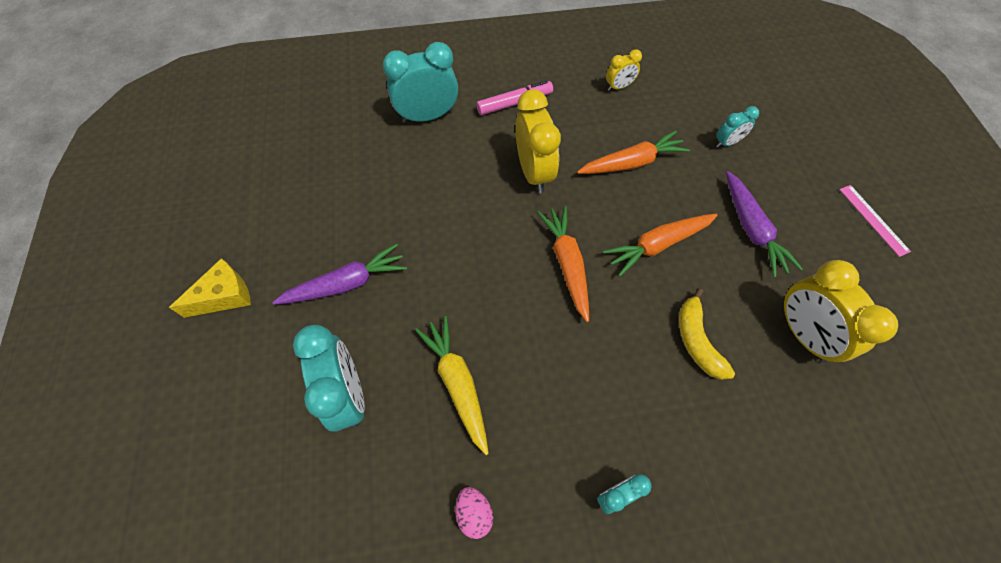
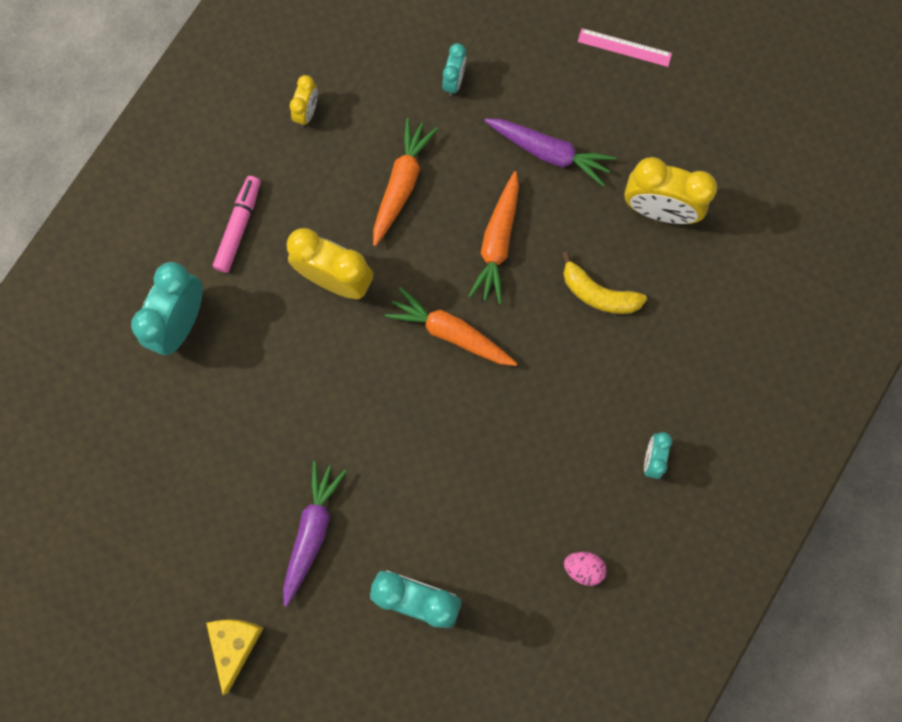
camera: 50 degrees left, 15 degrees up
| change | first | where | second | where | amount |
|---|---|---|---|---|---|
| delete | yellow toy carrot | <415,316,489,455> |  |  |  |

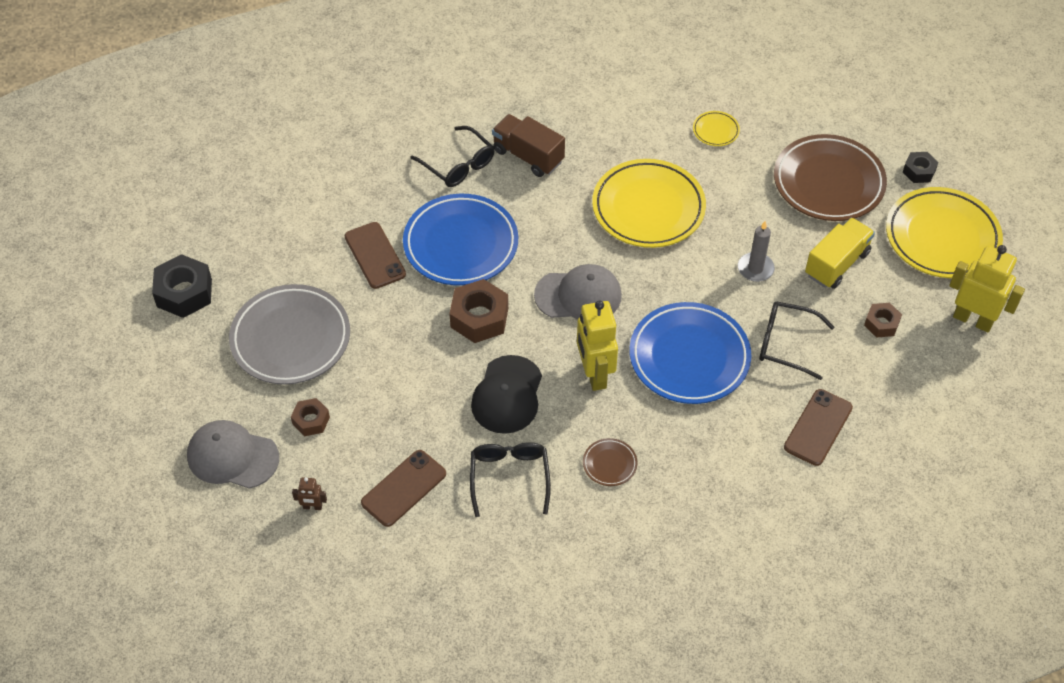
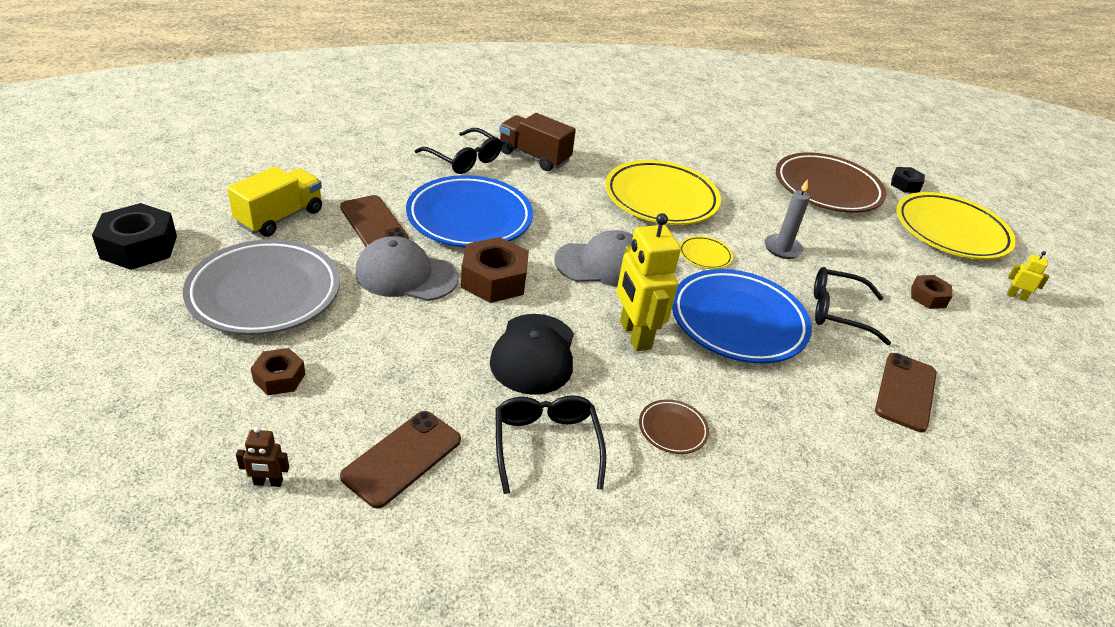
camera: 10 degrees left, 15 degrees down
| change | first | where | second | where | amount |
|---|---|---|---|---|---|
| move | grey peaked cap | <187,420,279,489> |  | <355,236,459,301> |  |
| move | yellow plate | <693,111,740,146> |  | <680,236,733,269> |  |
| move | yellow toy truck | <805,218,875,289> |  | <227,166,322,237> |  |
| resize | yellow robot | <949,245,1025,332> |  | <1007,251,1049,301> | x0.45 |

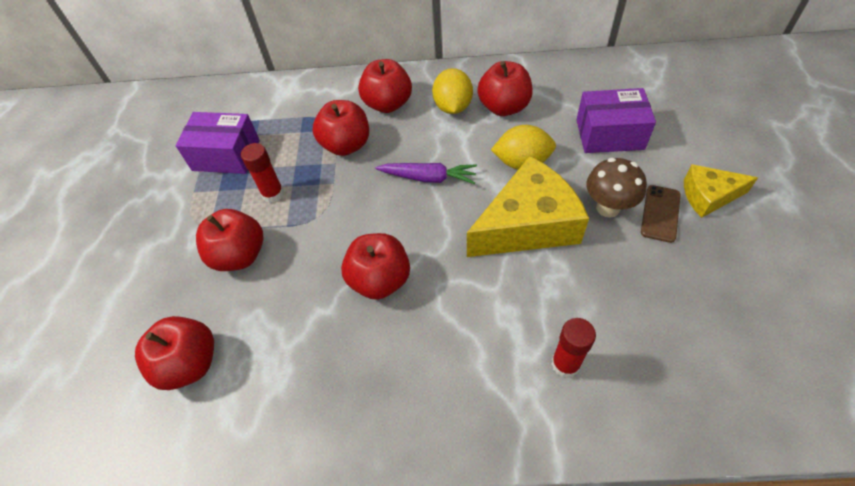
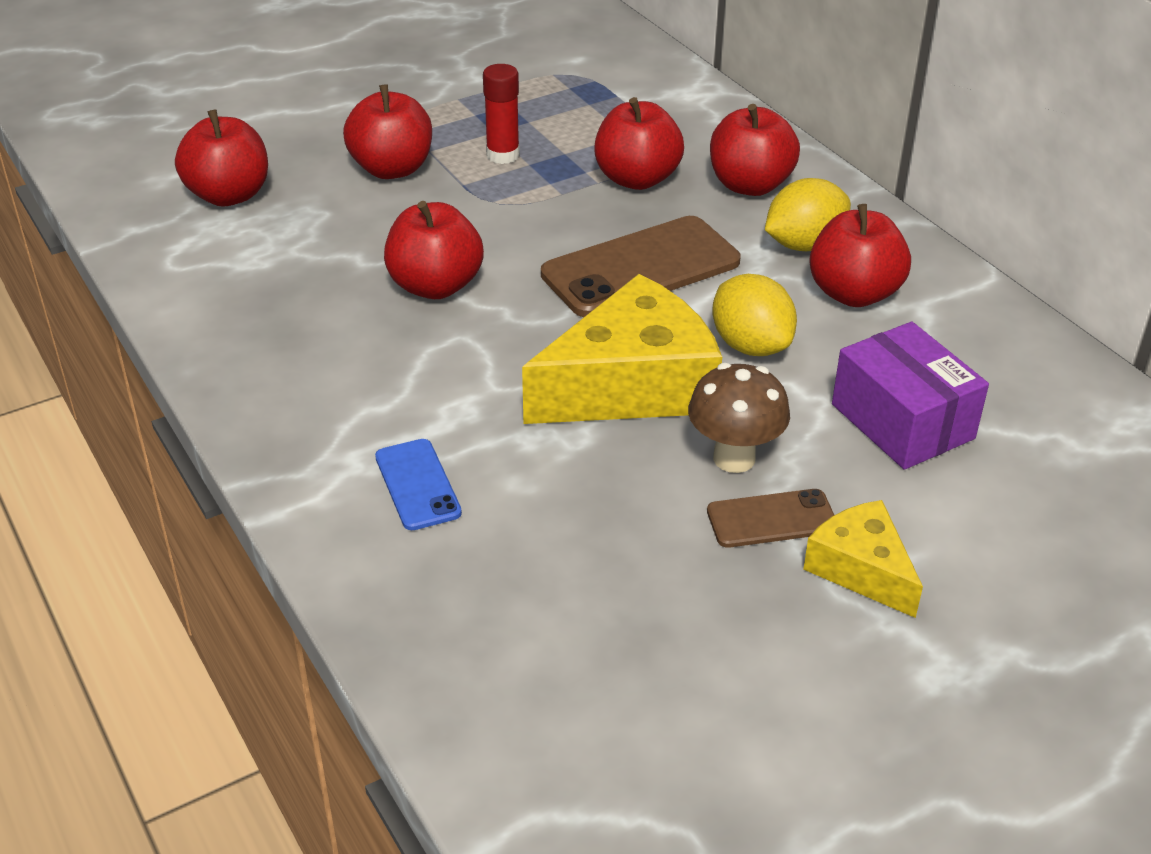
camera: 55 degrees right, 15 degrees down
| change | first | where | second | where | amount |
|---|---|---|---|---|---|
| delete | violet box | <176,112,260,174> |  |  |  |
| replace | violet toy carrot | <376,163,477,184> | dark brown phone | <541,216,740,317> |  |
| replace | scarlet glue stick | <551,318,596,378> | blue phone | <375,439,462,530> |  |
| rotate | yellow cheese | <467,156,589,257> |  | <522,274,722,424> | 60 degrees counterclockwise |

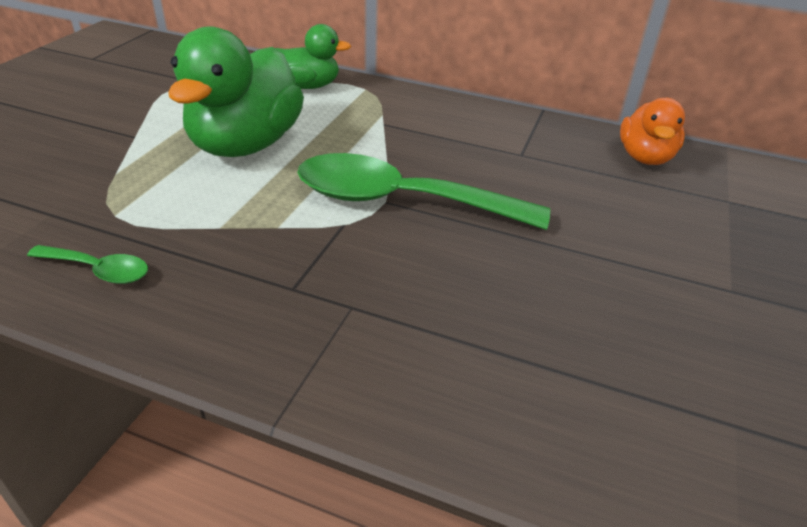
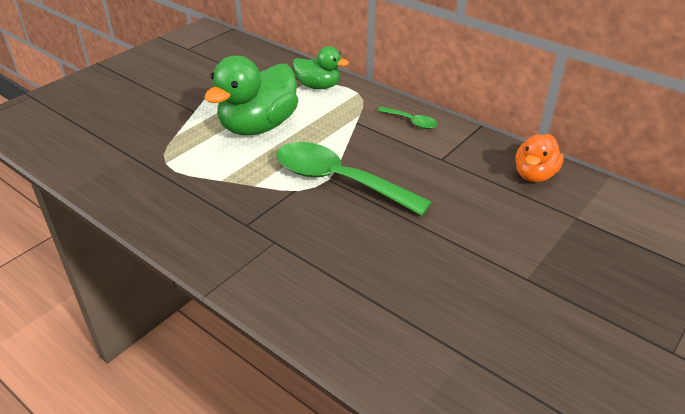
camera: 20 degrees right, 0 degrees up
| change | first | where | second | where | amount |
|---|---|---|---|---|---|
| move | leaf-green spoon | <27,245,148,284> |  | <377,106,438,129> |  |

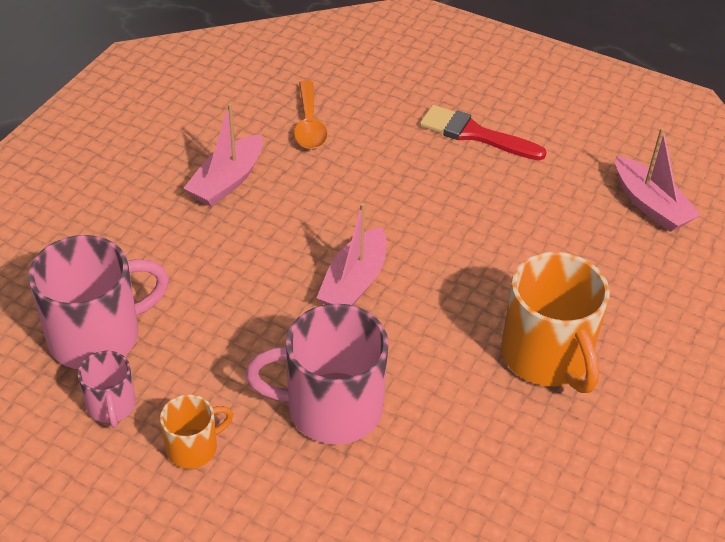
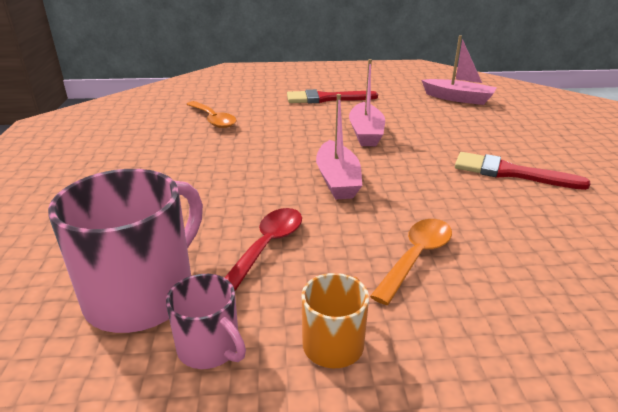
camera: 30 degrees left, 15 degrees down
| change | first | where | second | where | amount |
|---|---|---|---|---|---|
| insert |  |  | scarlet spoon | <225,208,302,291> |  |
| move | rosy boat | <184,103,263,207> |  | <349,59,385,146> |  |
| replace | rosy tea mug | <245,303,389,444> | bright orange spoon | <370,219,452,305> |  |
| replace | bright orange tea mug | <501,252,610,393> | scarlet paintbrush | <455,152,591,190> |  |

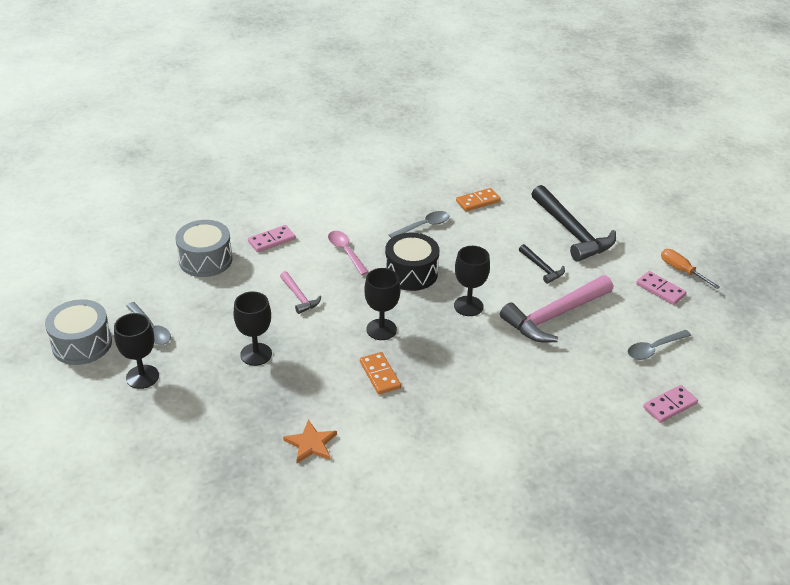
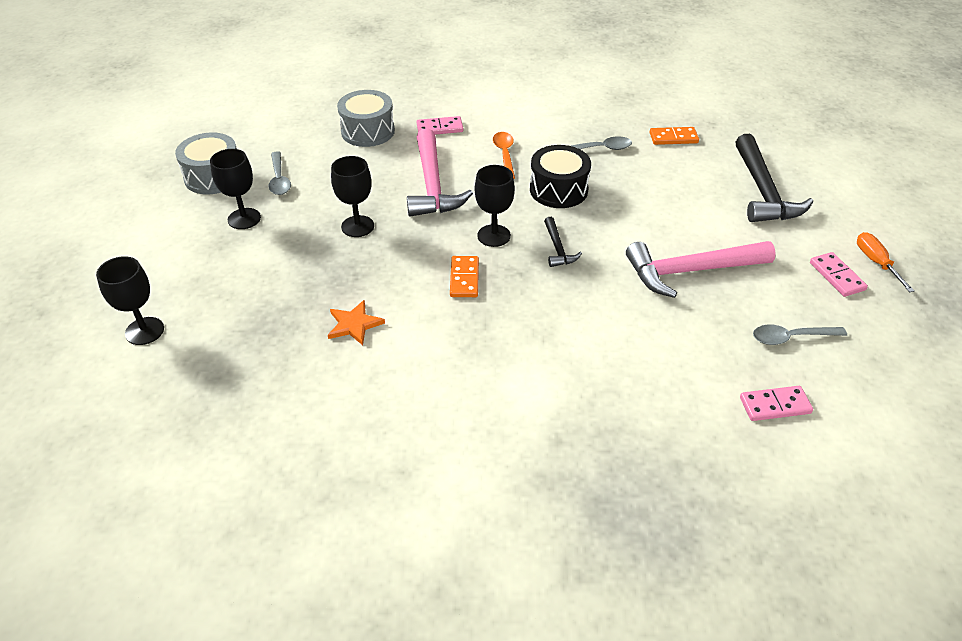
camera: 25 degrees right, 5 degrees up
| change | first | where | second | where | amount |
|---|---|---|---|---|---|
| move | black wine glass | <454,246,490,316> |  | <96,256,164,345> |  |
| move | black claw hammer | <519,244,565,284> |  | <544,217,582,267> |  |
| recolor | rosy spoon | <328,231,369,275> | bright orange spoon | <493,132,515,179> |  |
| resize | rosy claw hammer | <280,271,321,314> |  | <407,128,473,216> | x2.05 |

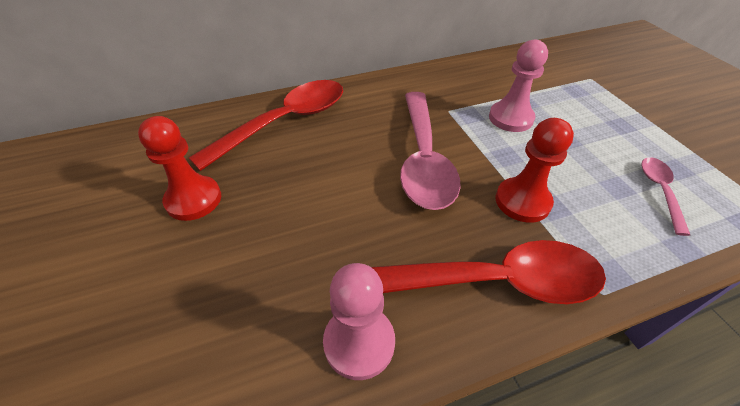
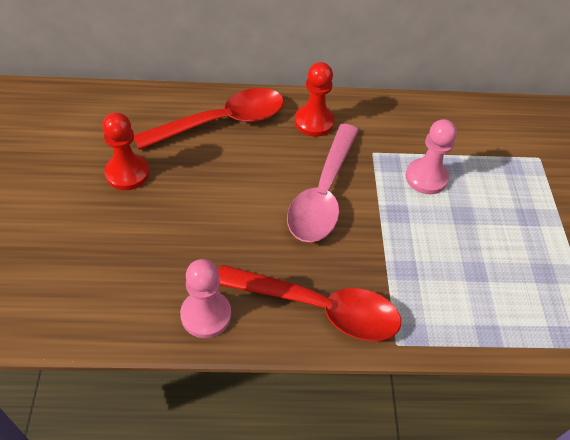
camera: 15 degrees right, 5 degrees up
| change | first | where | second | where | amount |
|---|---|---|---|---|---|
| delete | rosy spoon | <641,157,690,236> |  |  |  |
| move | scarlet game pawn | <496,118,574,223> |  | <295,62,335,137> |  |

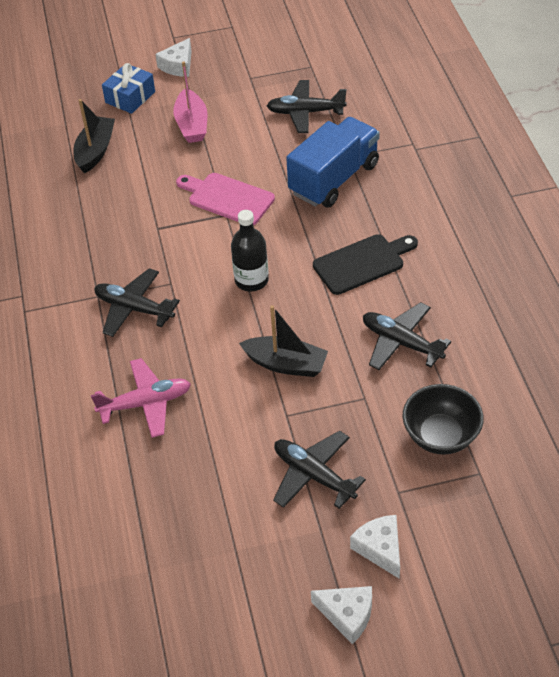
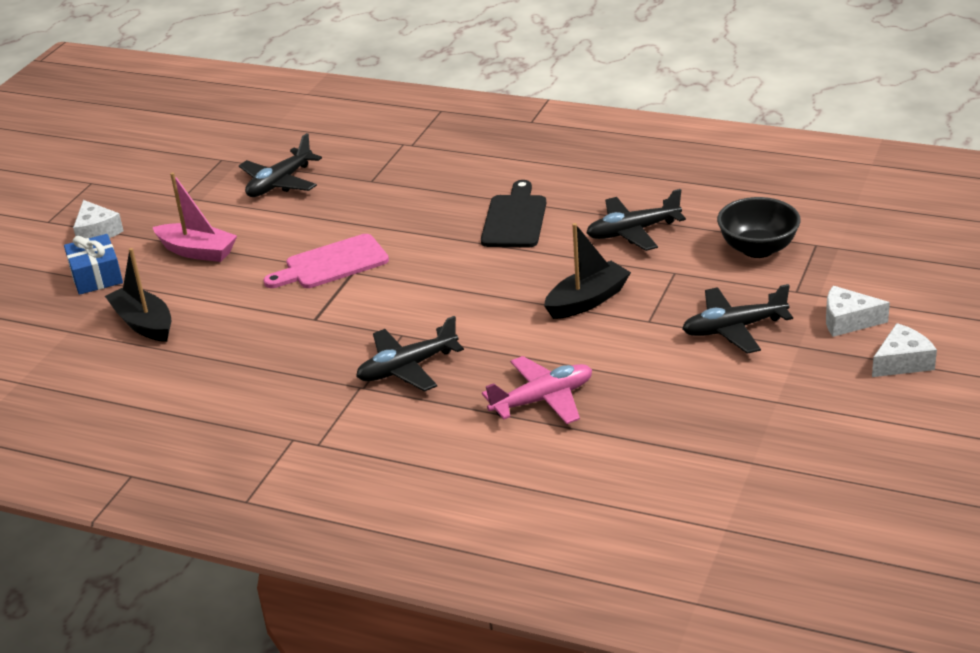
camera: 55 degrees left, 15 degrees down
| change | first | where | second | where | amount |
|---|---|---|---|---|---|
| delete | black bottle | <231,210,269,291> |  |  |  |
| delete | blue toy truck | <286,117,379,207> |  |  |  |
| rotate | rosy toy plane | <91,358,191,438> |  | <482,356,592,424> | 45 degrees clockwise |

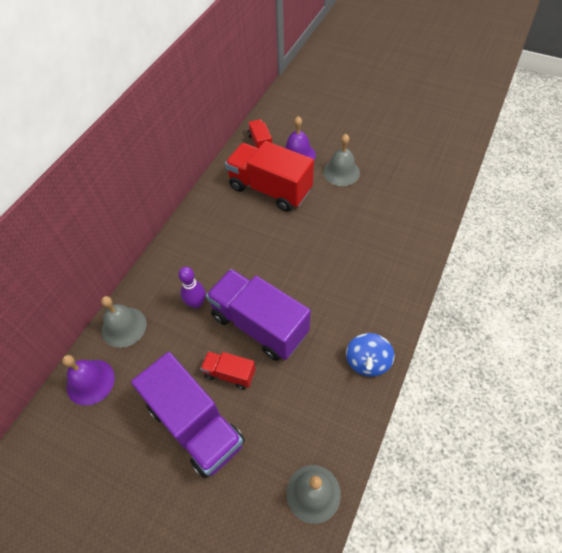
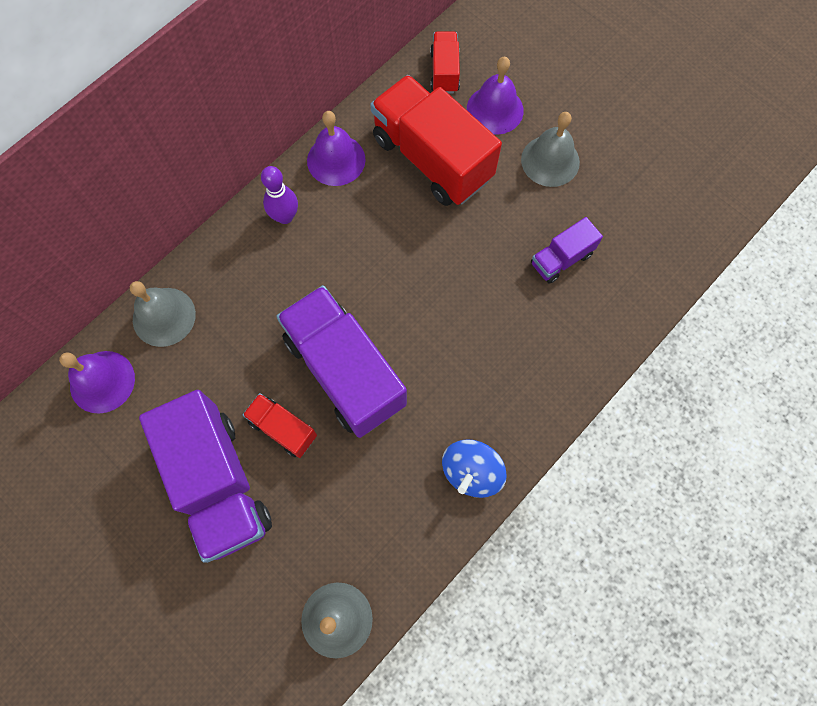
camera: 15 degrees right, 15 degrees up
| change | first | where | second | where | amount |
|---|---|---|---|---|---|
| insert |  |  | violet hand bell | <307,111,366,186> |  |
| insert |  |  | violet toy truck | <531,217,603,284> |  |
| move | violet skittle | <178,267,206,309> |  | <261,166,298,224> |  |

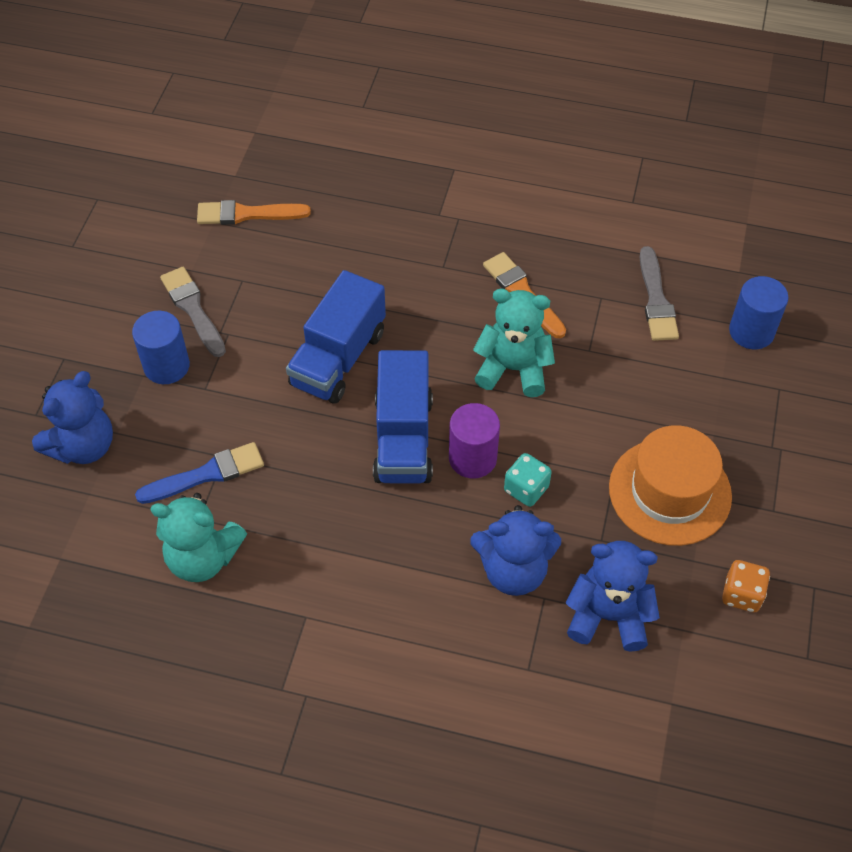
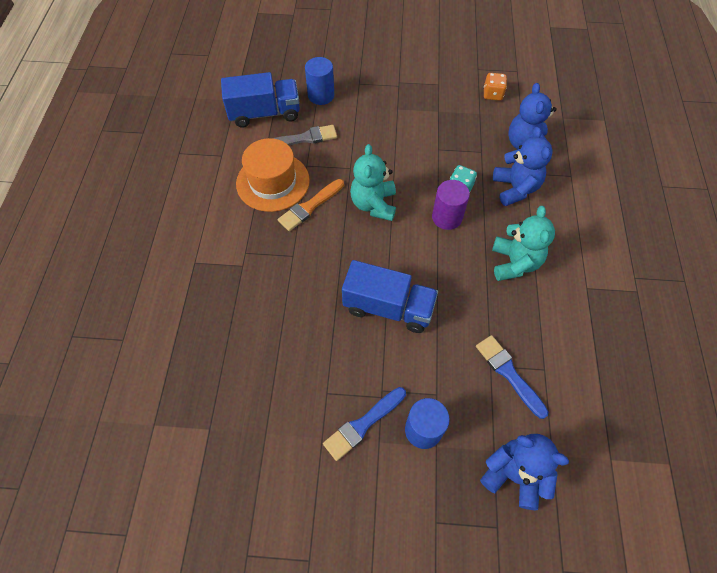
camera: 100 degrees left, 5 degrees up
| change | first | where | second | where | amount |
|---|---|---|---|---|---|
| delete | bright orange paintbrush | <197,200,311,225> |  |  |  |
| move | teal teddy bear | <151,493,247,582> |  | <492,206,555,281> |  |
| move | blue toy truck | <373,350,433,483> |  | <221,72,300,128> |  |
| move | bright orange tall hat | <609,425,732,546> |  | <236,138,310,212> |  |
| recolor | grey paintbrush | <160,267,226,357> | blue paintbrush | <323,387,406,461> |  |

